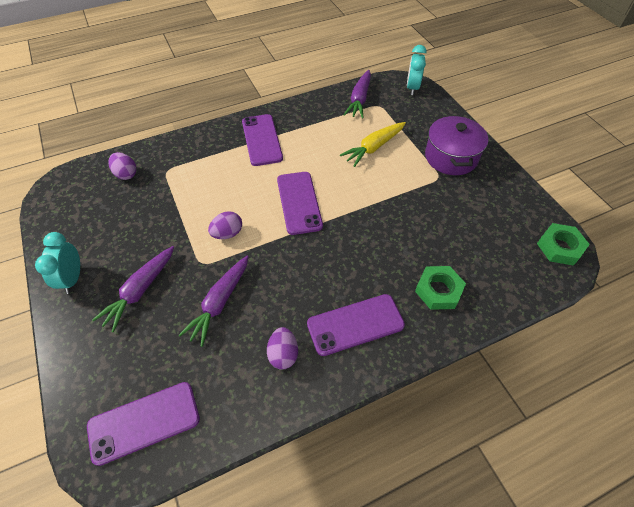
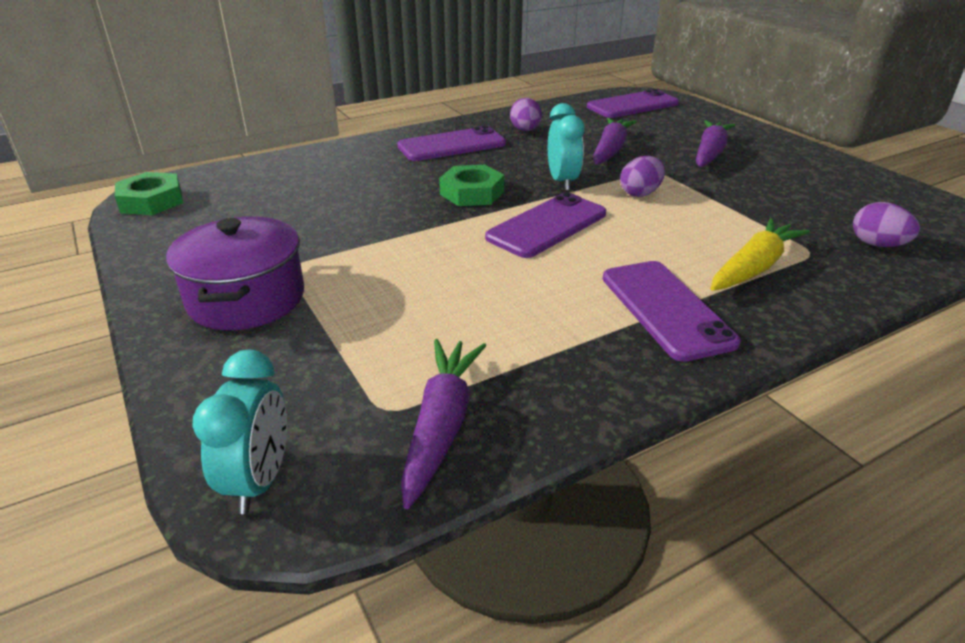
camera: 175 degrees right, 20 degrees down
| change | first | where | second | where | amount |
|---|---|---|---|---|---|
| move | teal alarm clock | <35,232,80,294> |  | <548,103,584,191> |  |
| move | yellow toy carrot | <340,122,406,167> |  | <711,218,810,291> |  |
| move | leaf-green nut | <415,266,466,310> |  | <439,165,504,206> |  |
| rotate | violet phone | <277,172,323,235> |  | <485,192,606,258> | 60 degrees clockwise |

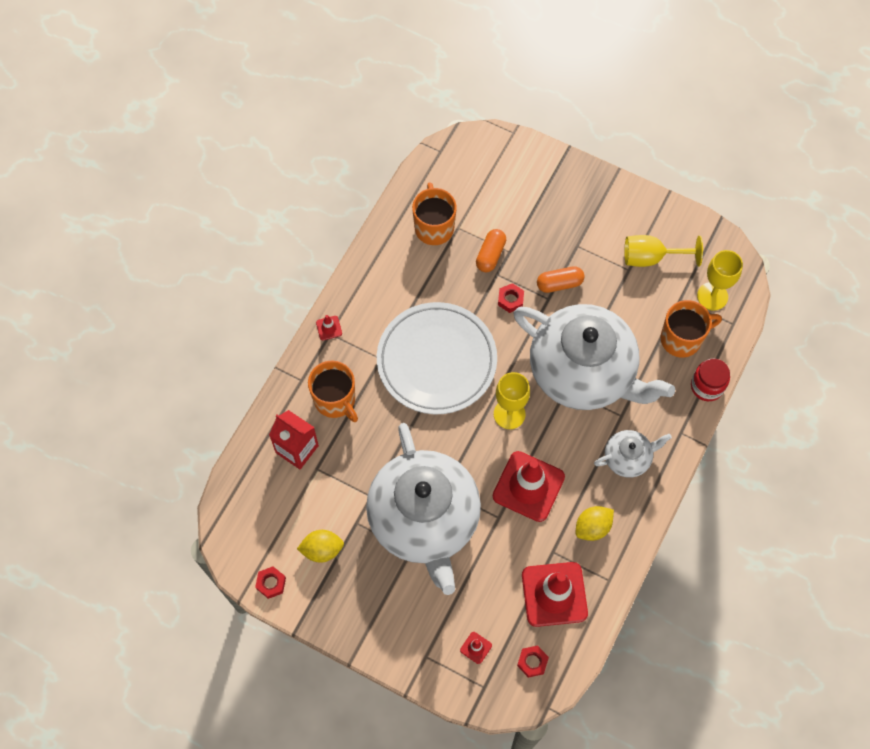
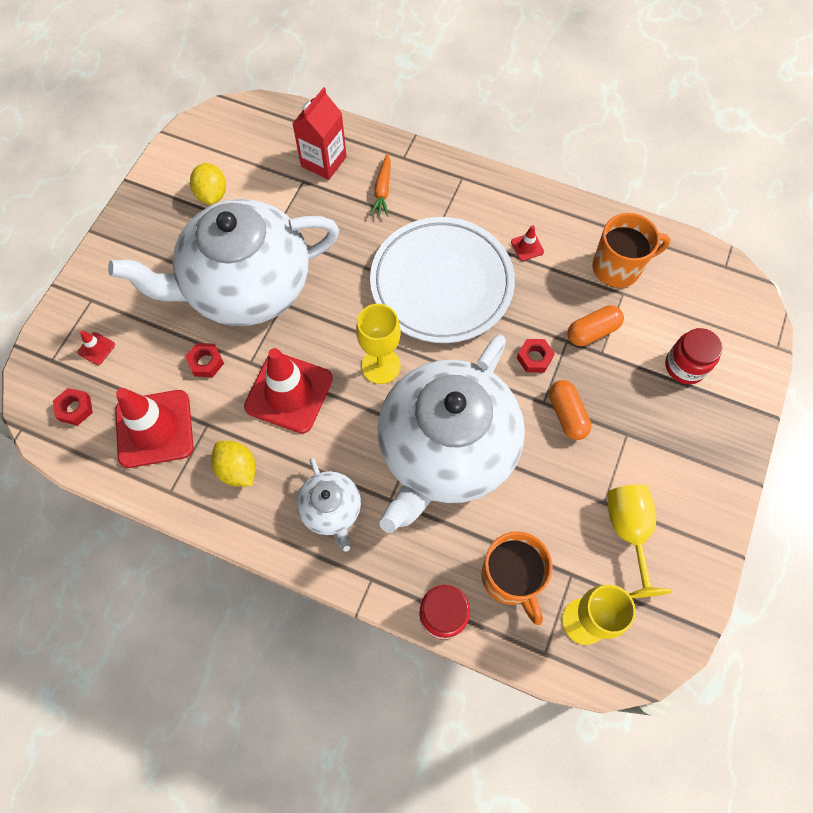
camera: 85 degrees right, 0 degrees up
| change | first | where | second | where | amount |
|---|---|---|---|---|---|
| insert |  |  | scarlet jam jar | <665,328,722,384> |  |
| move | scarlet nut | <255,566,286,599> |  | <185,343,224,377> |  |
| move | scarlet road cone | <316,315,342,340> |  | <511,225,544,261> |  |
| replace | bright orange tea mug | <308,360,358,422> | bright orange toy carrot | <370,153,391,217> |  |
| rotate | bright orange pill shape | <476,229,506,272> |  | <567,305,624,346> | 45 degrees counterclockwise |

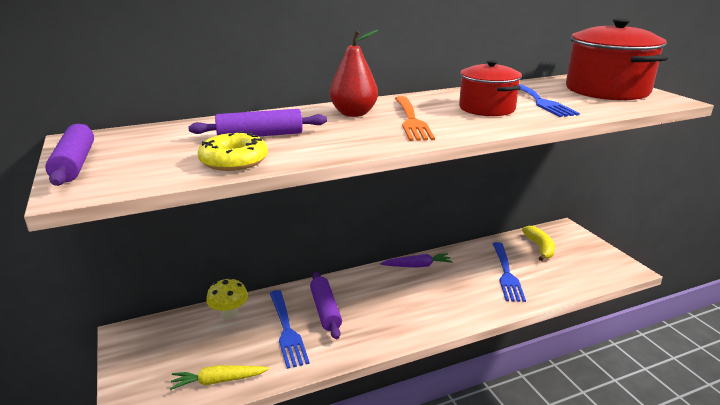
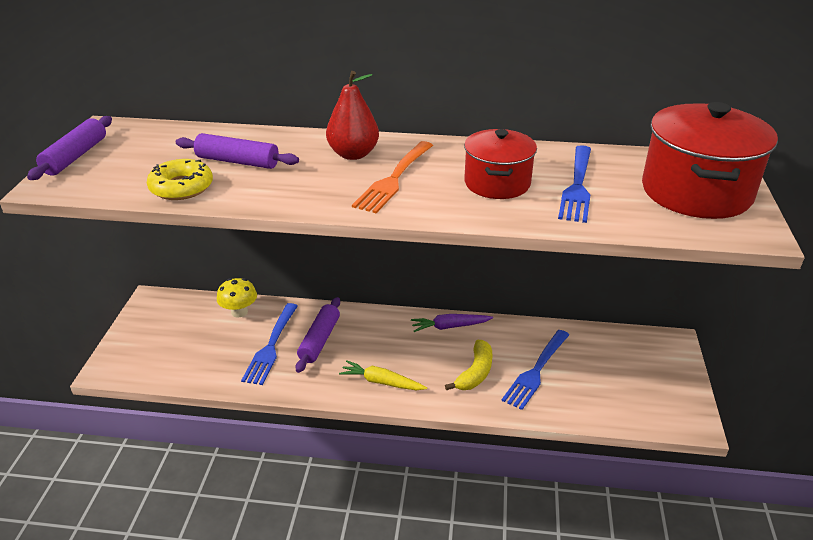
camera: 30 degrees right, 10 degrees up
| change | first | where | second | where | amount |
|---|---|---|---|---|---|
| move | yellow toy carrot | <170,365,270,390> |  | <339,360,427,390> |  |
| move | yellow banana | <522,226,555,261> |  | <445,340,492,390> |  |
| rotate | violet toy carrot | <380,253,453,268> |  | <411,314,493,332> | 150 degrees clockwise |

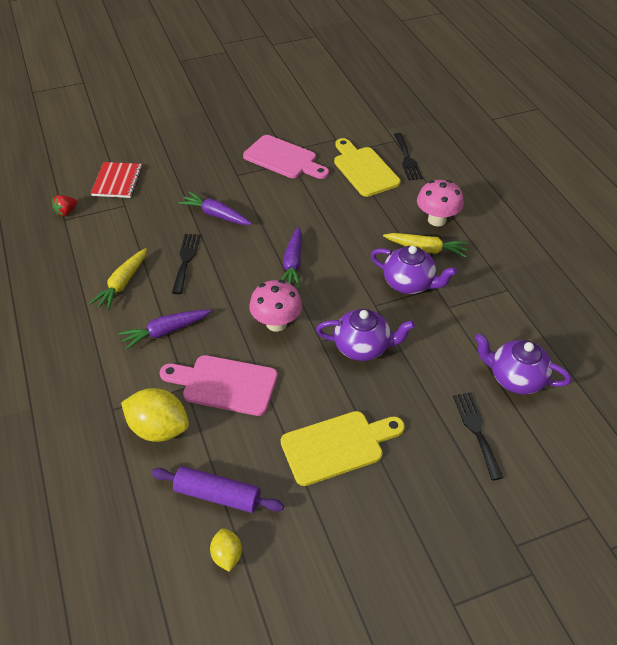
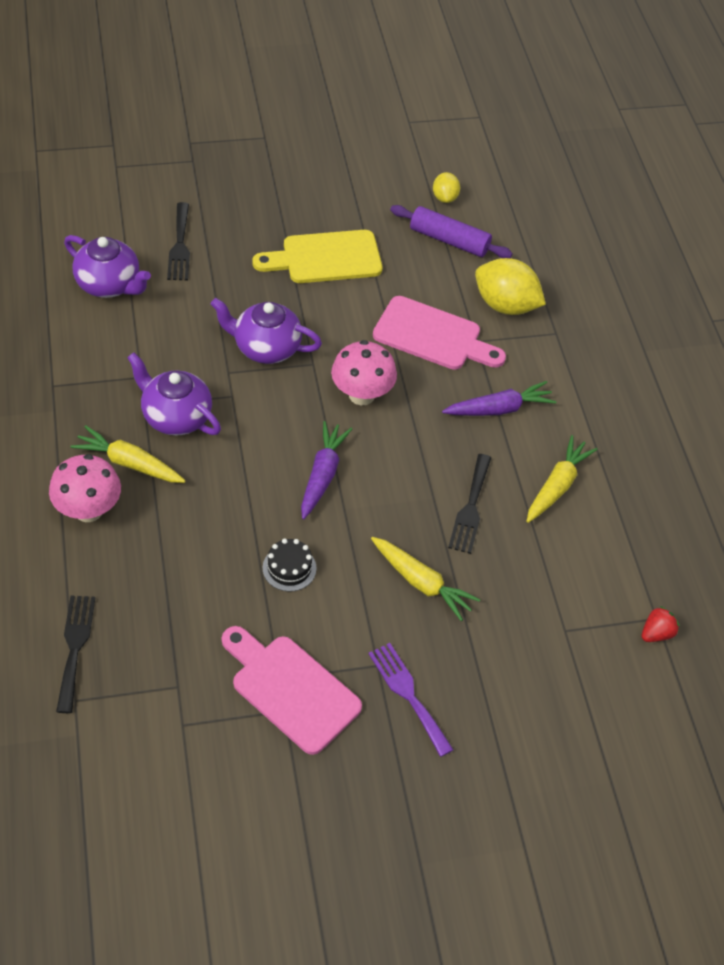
camera: 175 degrees left, 5 degrees up
| change | first | where | second | where | amount |
|---|---|---|---|---|---|
| delete | scarlet notepad | <91,162,142,198> |  |  |  |
| delete | yellow bread board | <334,138,400,197> |  |  |  |
| insert |  |  | black layer cake | <262,539,317,592> |  |
| insert |  |  | violet dinner fork | <369,643,454,757> |  |
| recolor | violet toy carrot | <178,191,252,225> | yellow toy carrot | <371,537,481,621> |  |

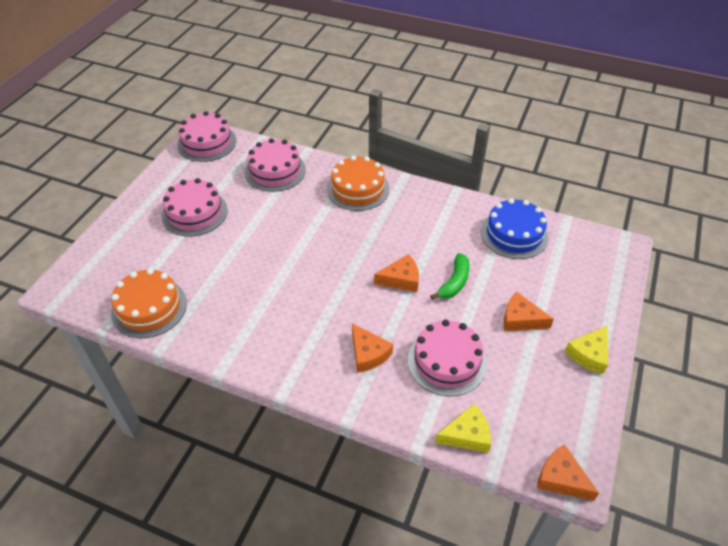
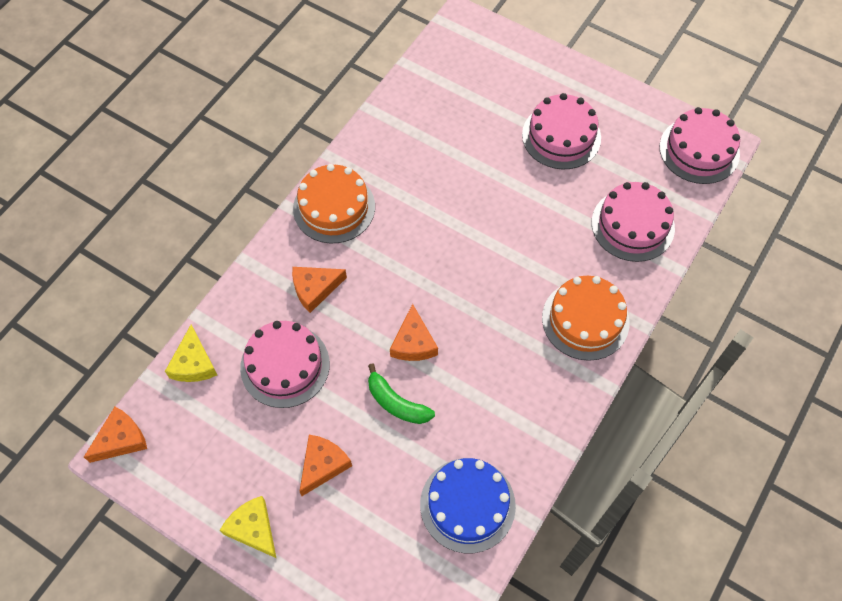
camera: 100 degrees right, 15 degrees up
| change | first | where | second | where | amount |
|---|---|---|---|---|---|
| move | bright orange layer cake | <111,268,187,338> |  | <293,164,375,243> |  |

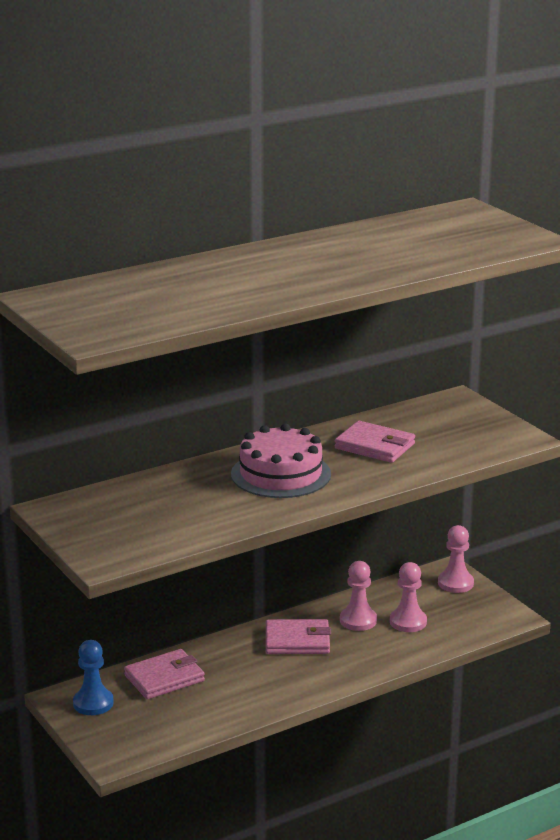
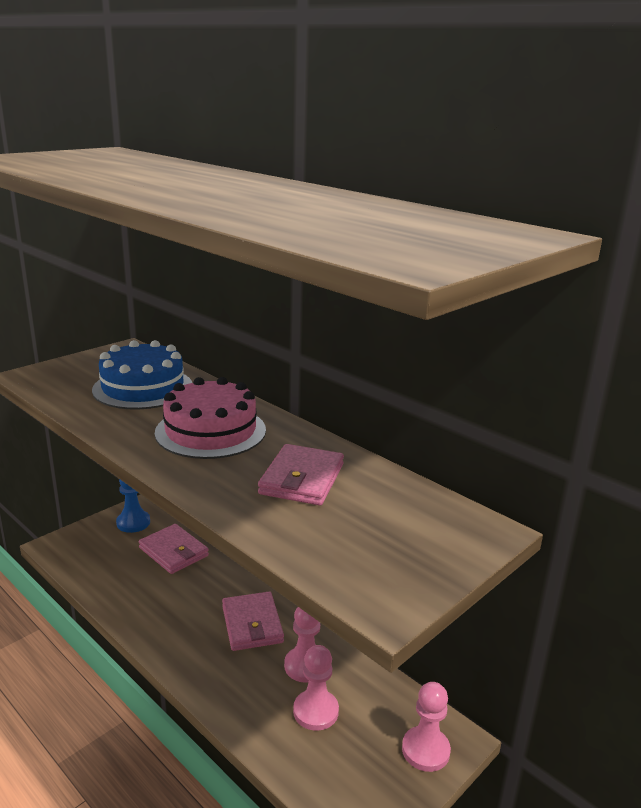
camera: 75 degrees right, 0 degrees up
| change | first | where | second | where | amount |
|---|---|---|---|---|---|
| insert |  |  | blue layer cake | <92,340,192,409> |  |

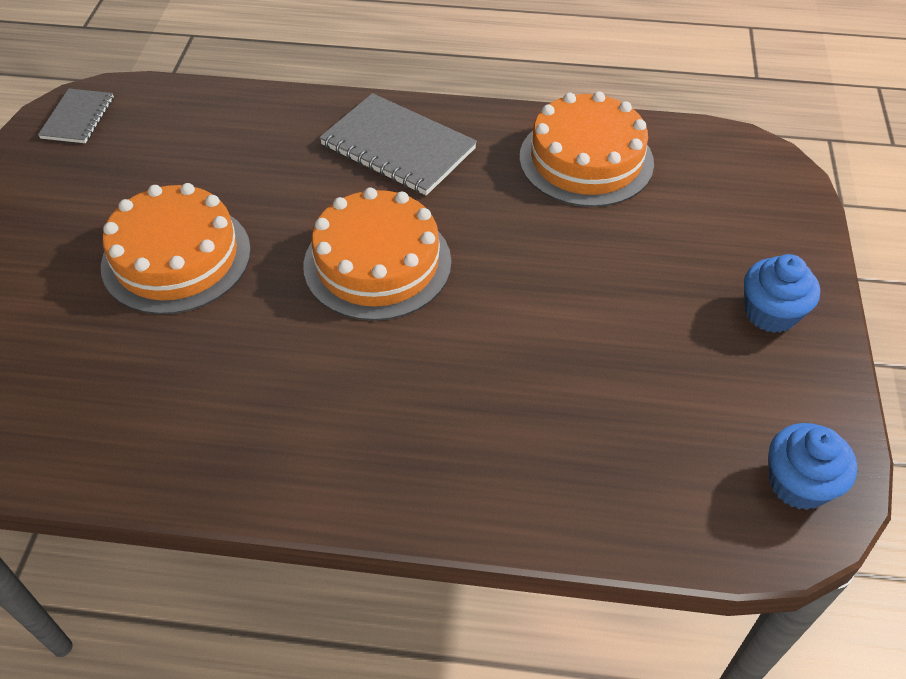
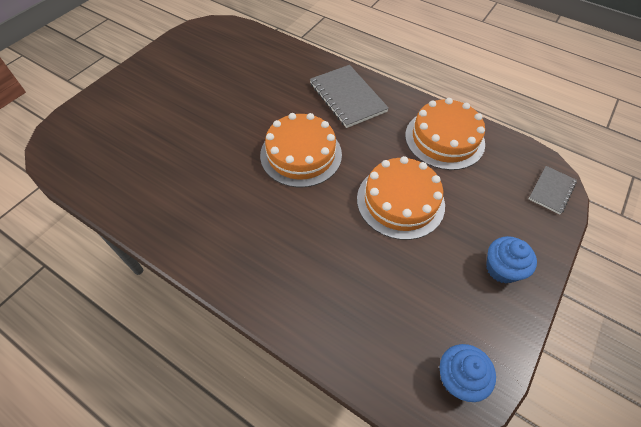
camera: 25 degrees right, 5 degrees up
| change | first | where | second | where | amount |
|---|---|---|---|---|---|
| move | grey notepad | <38,89,114,143> |  | <529,166,577,215> |  |
| move | bright orange layer cake | <101,183,251,315> |  | <357,156,445,240> |  |

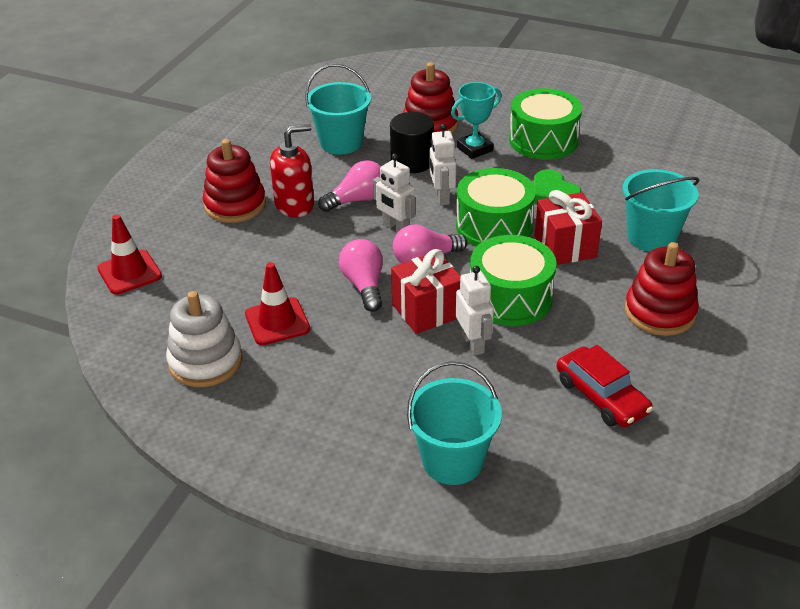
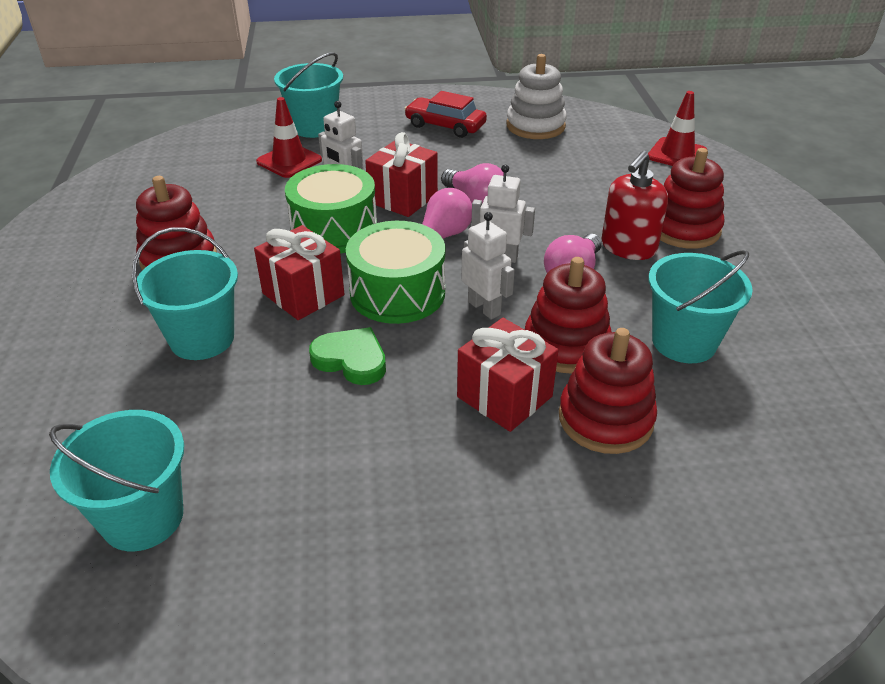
camera: 150 degrees right, 0 degrees up
| change | first | where | second | where | amount |
|---|---|---|---|---|---|
| delete | leaf-green drum | <509,88,582,160> |  |  |  |
| insert |  |  | teal pail | <49,410,184,551> |  |
| move | scarlet road cone | <245,262,310,345> |  | <256,97,322,178> |  |
| move | scarlet car | <557,345,653,428> |  | <404,91,487,138> |  |
| replace | black cylinder shape | <390,112,434,173> | scarlet stacking rings | <525,257,612,374> |  |
| replace | teal award cup | <451,82,502,159> | scarlet present | <457,318,559,432> |  |

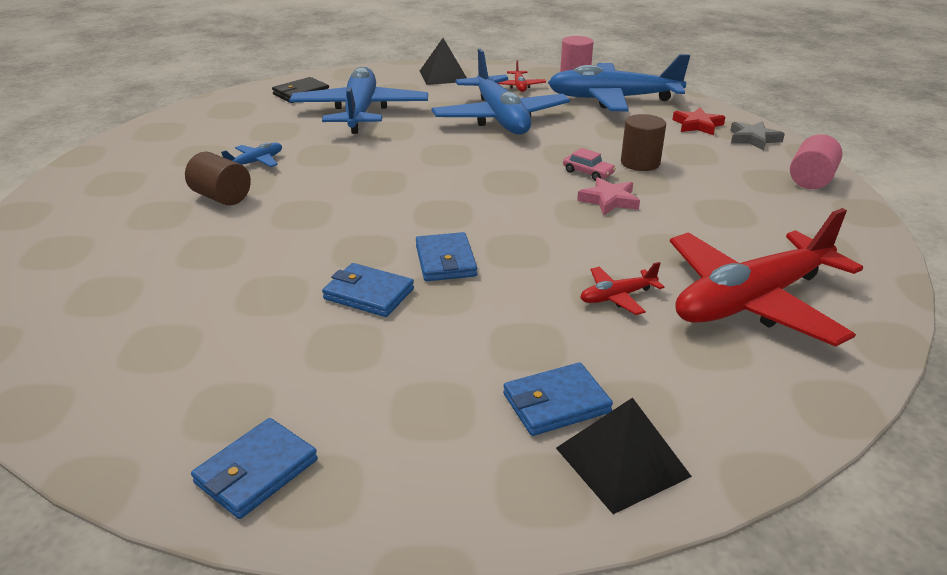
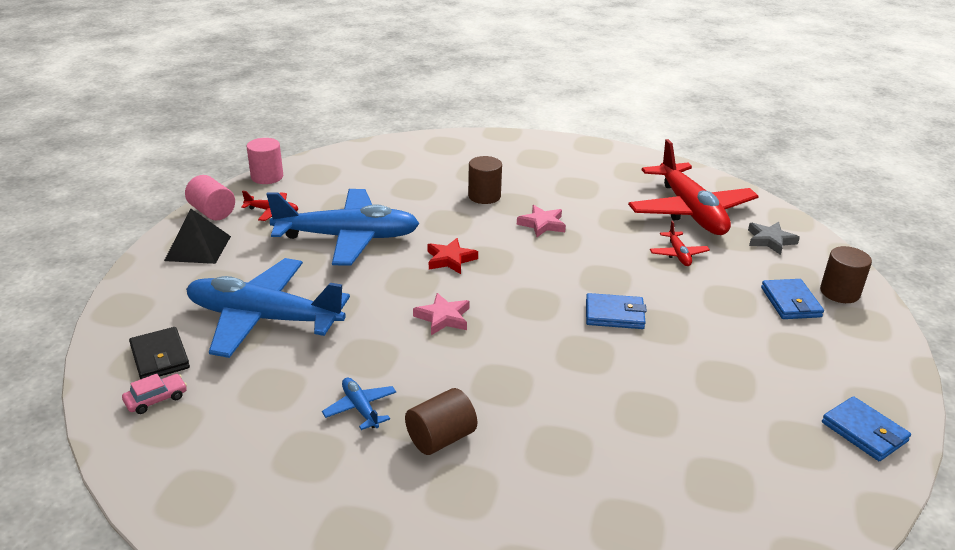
camera: 75 degrees left, 0 degrees up
| change | first | where | second | where | amount |
|---|---|---|---|---|---|
| delete | blue card wallet | <322,263,414,317> |  |  |  |
| delete | blue toy plane | <548,54,690,111> |  |  |  |
| insert |  |  | rosy five-pointed star | <413,293,469,335> |  |
| move | rosy car | <563,148,616,181> |  | <122,374,187,414> |  |
| move | scarlet five-pointed star | <672,108,725,135> |  | <427,238,478,274> |  |
| move | grey five-pointed star | <730,121,785,151> |  | <748,222,800,255> |  |
| move | rosy cylinder shape | <790,134,842,189> |  | <185,175,235,220> |  |
| replace | black pyramid | <556,397,692,514> | dark brown cylinder shape | <820,246,872,303> |  |

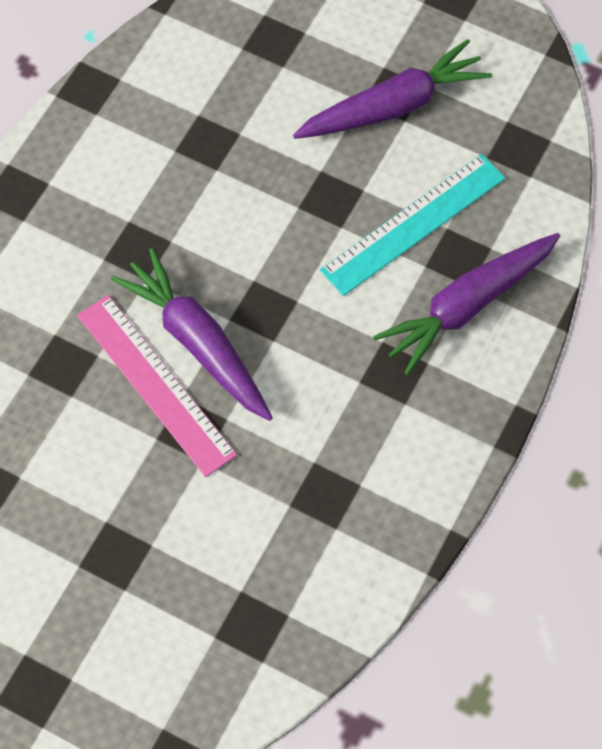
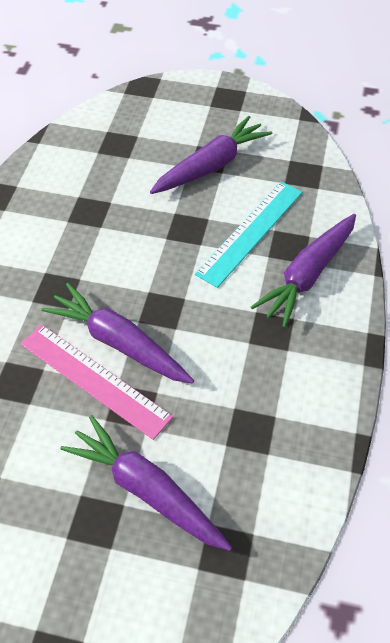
camera: 15 degrees left, 10 degrees down
| change | first | where | second | where | amount |
|---|---|---|---|---|---|
| insert |  |  | violet toy carrot | <61,415,232,551> |  |

